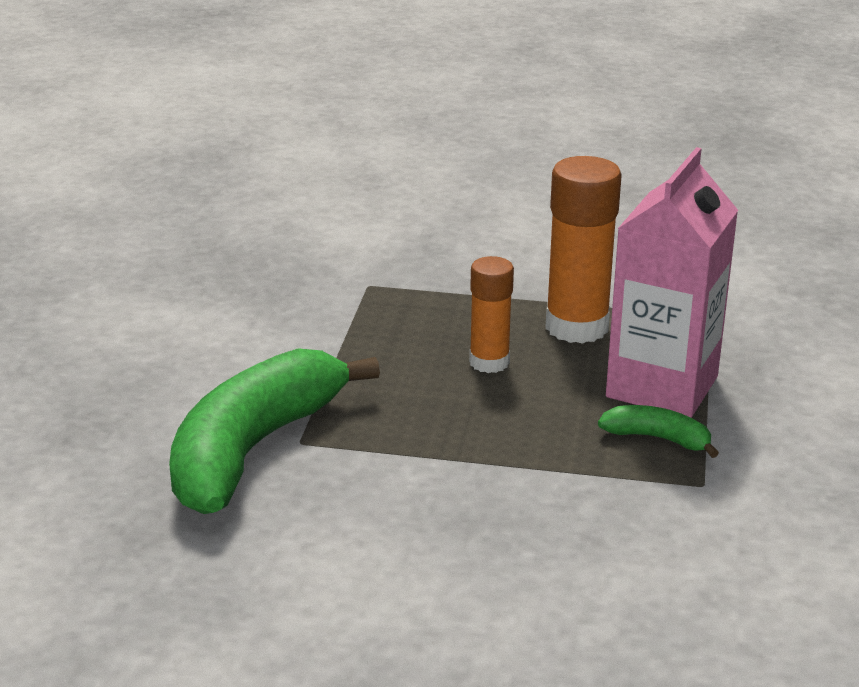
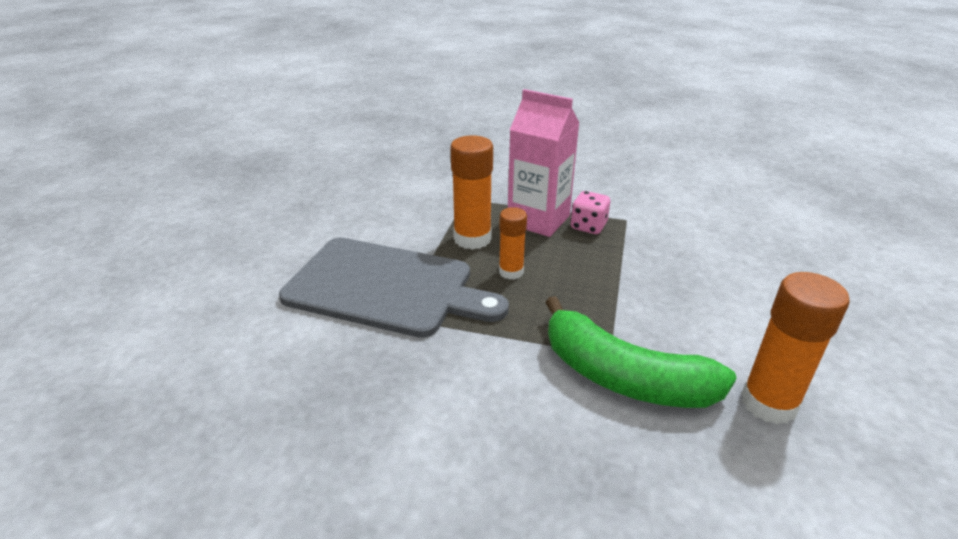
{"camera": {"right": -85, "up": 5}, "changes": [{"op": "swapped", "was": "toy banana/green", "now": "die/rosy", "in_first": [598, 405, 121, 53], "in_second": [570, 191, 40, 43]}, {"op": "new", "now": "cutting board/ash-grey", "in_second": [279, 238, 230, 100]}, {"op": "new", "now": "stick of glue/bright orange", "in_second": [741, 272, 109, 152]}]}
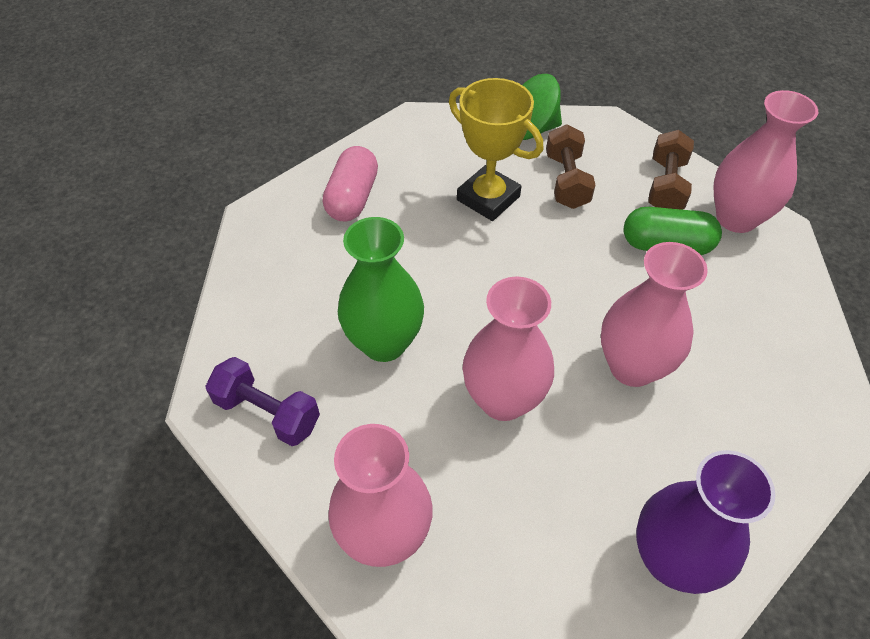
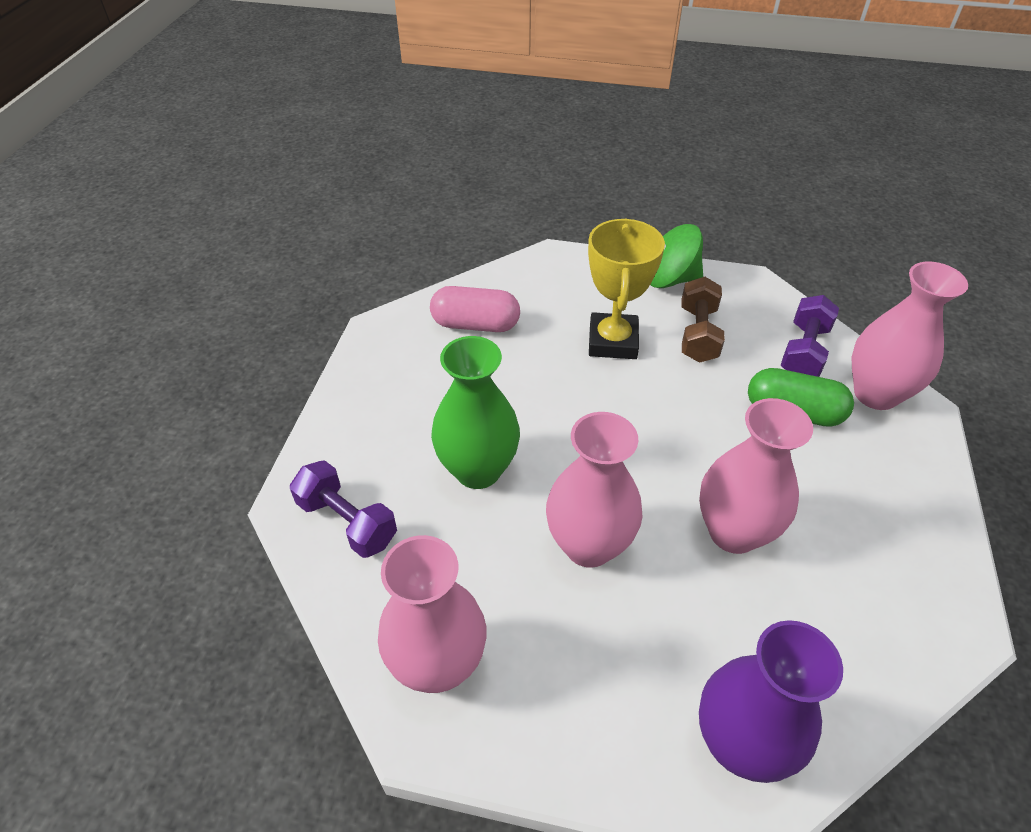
{"camera": {"right": 10, "up": -5}, "changes": [{"op": "rotated", "was": "award cup/golden", "in_first": [449, 78, 94, 143], "in_second": [588, 218, 77, 141], "clockwise": 45}, {"op": "repainted", "was": "hand weight/russet", "now": "hand weight/violet", "in_first": [648, 130, 46, 80], "in_second": [781, 295, 58, 82]}, {"op": "rotated", "was": "capsule/rosy", "in_first": [323, 146, 55, 75], "in_second": [430, 286, 90, 46], "clockwise": 75}]}
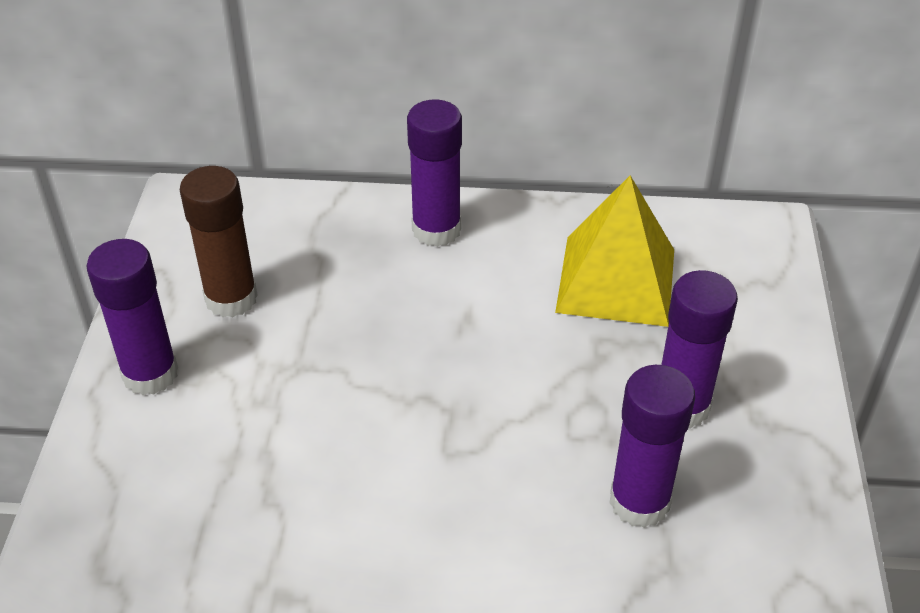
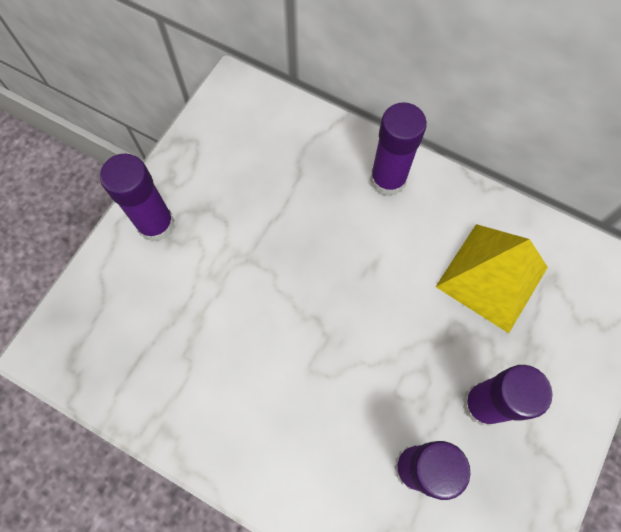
{"camera": {"right": 25, "up": 25}, "changes": [{"op": "gone", "was": "stick of glue/russet", "in_first": [180, 166, 78, 151]}]}
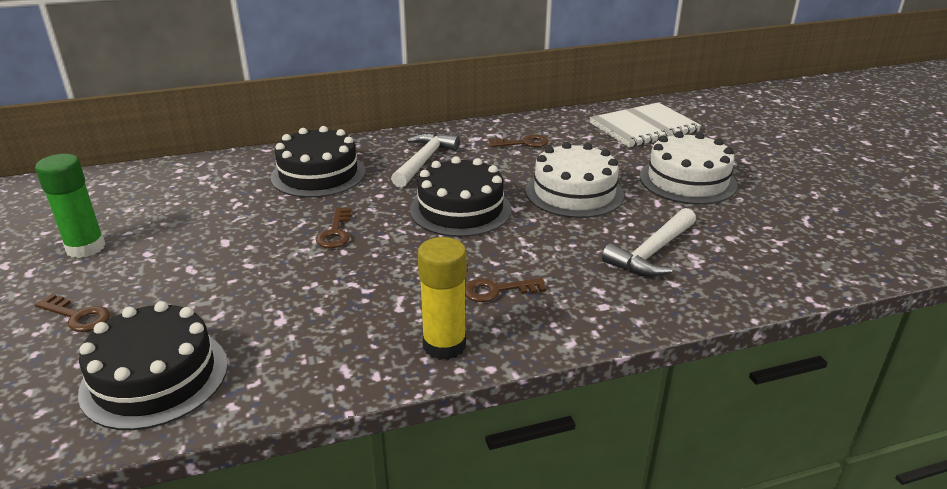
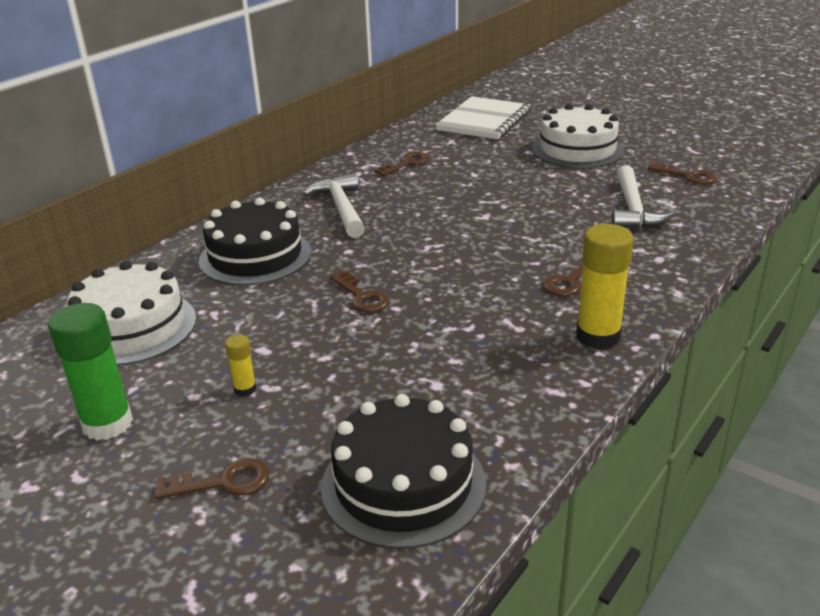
{"camera": {"right": -35, "up": 0}, "changes": [{"op": "shifted", "was": "gateau/snow-white", "in_first": [526, 142, 98, 76], "in_second": [67, 261, 129, 105]}, {"op": "gone", "was": "gateau/black", "in_first": [410, 156, 102, 81]}, {"op": "new", "now": "latchkey/russet", "in_second": [648, 162, 69, 22]}, {"op": "new", "now": "stick of glue/golden", "in_second": [225, 335, 32, 62]}]}
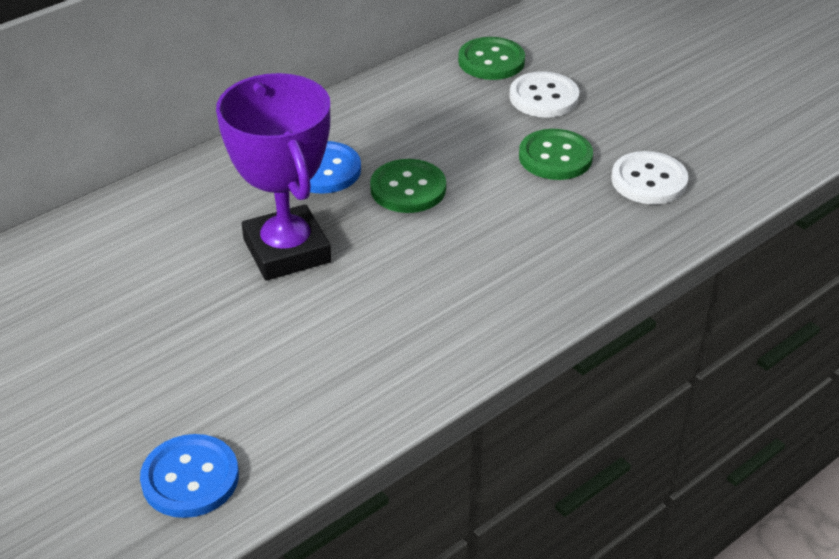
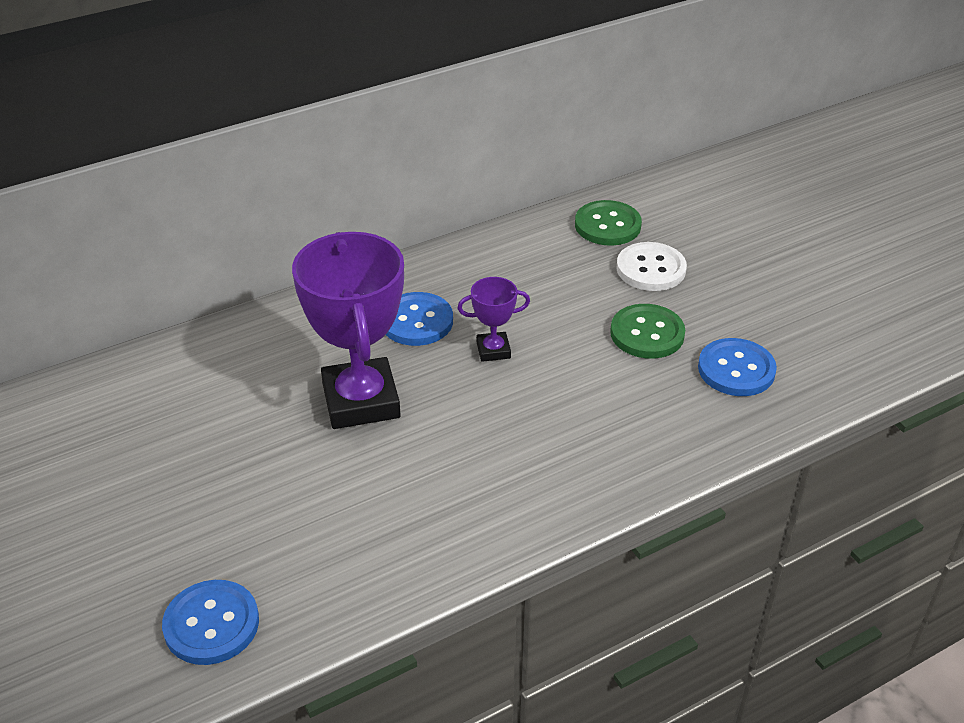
{"camera": {"right": 10, "up": 0}, "changes": [{"op": "repainted", "was": "button/snow-white", "now": "button/royal blue", "in_first": [612, 151, 76, 53], "in_second": [698, 338, 79, 58]}, {"op": "swapped", "was": "button/green", "now": "award cup/violet", "in_first": [370, 159, 76, 54], "in_second": [458, 277, 72, 85]}]}
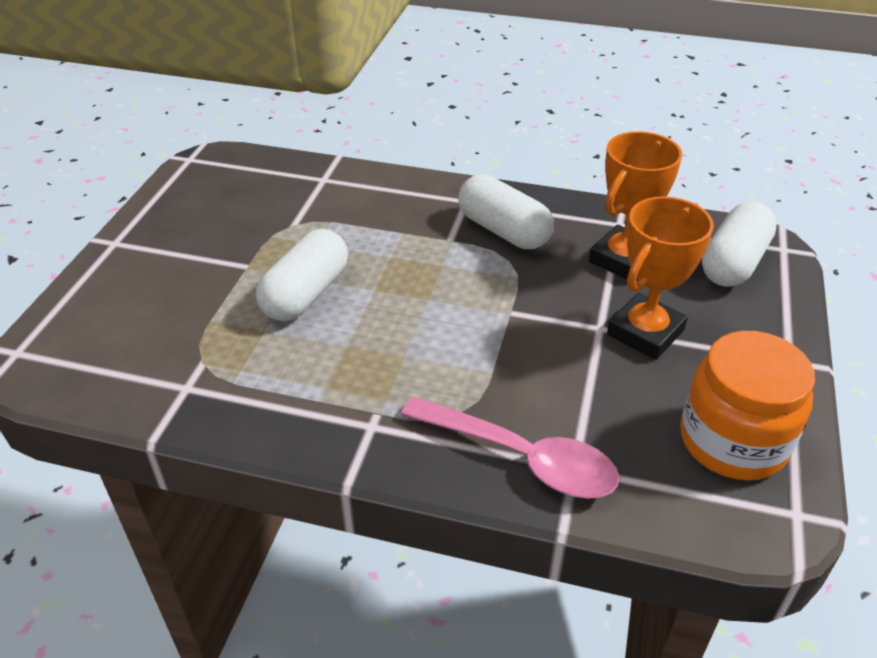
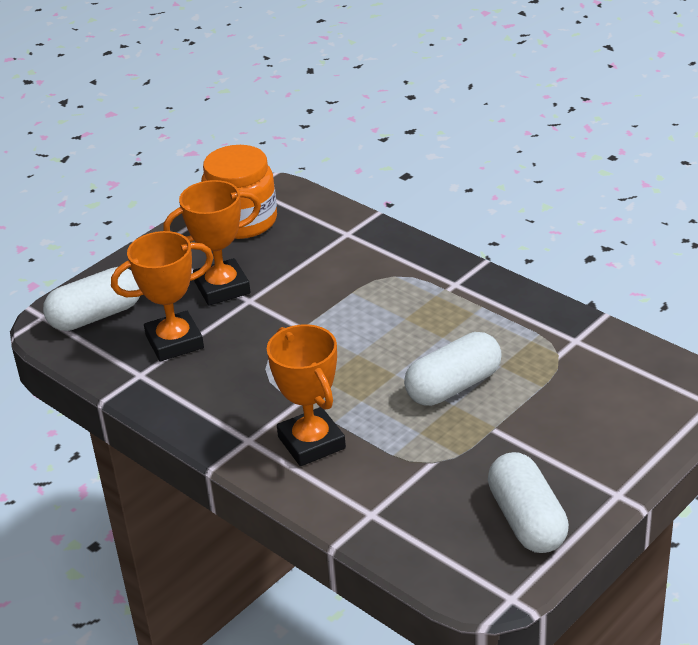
{"camera": {"right": -150, "up": -5}, "changes": [{"op": "shifted", "was": "capsule/snow-white", "in_first": [458, 174, 96, 75], "in_second": [488, 452, 81, 101]}, {"op": "gone", "was": "spoon/rosy", "in_first": [401, 396, 219, 103]}, {"op": "new", "now": "award cup/bright orange", "in_second": [267, 324, 79, 142]}]}
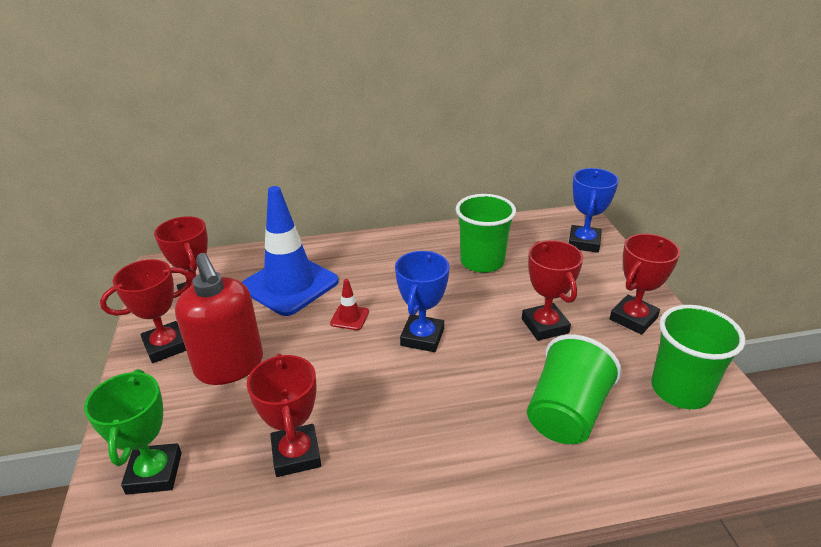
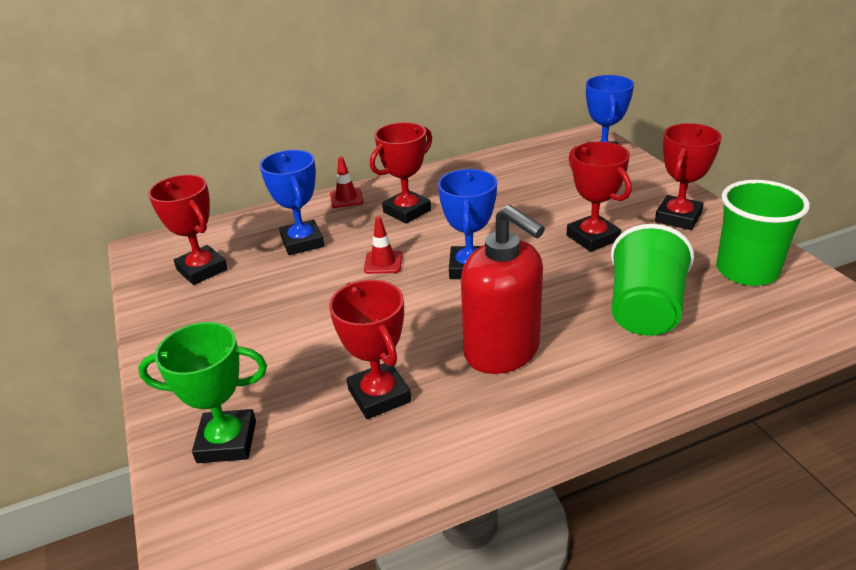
{"camera": {"right": -10, "up": 0}, "changes": [{"op": "swapped", "was": "traffic cone/royal blue", "now": "award cup/royal blue", "in_first": [241, 186, 98, 130], "in_second": [260, 150, 64, 105]}, {"op": "gone", "was": "tumbler/green", "in_first": [456, 194, 60, 79]}, {"op": "shifted", "was": "soap dispenser/crimson", "in_first": [175, 253, 88, 132], "in_second": [461, 205, 84, 169]}, {"op": "shifted", "was": "award cup/crimson", "in_first": [100, 259, 92, 104], "in_second": [370, 122, 62, 102]}, {"op": "rotated", "was": "award cup/green", "in_first": [84, 369, 98, 126], "in_second": [138, 322, 129, 141], "clockwise": -75}, {"op": "new", "now": "traffic cone/crimson", "in_second": [330, 156, 33, 52]}]}
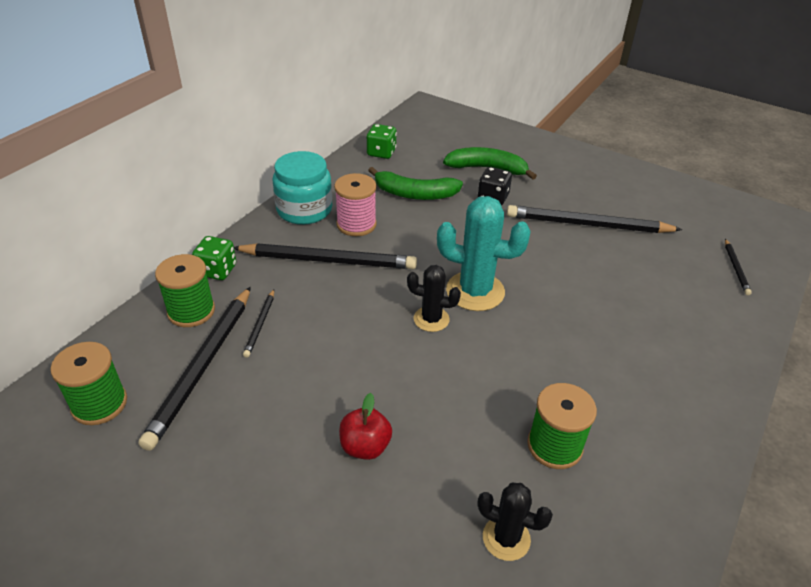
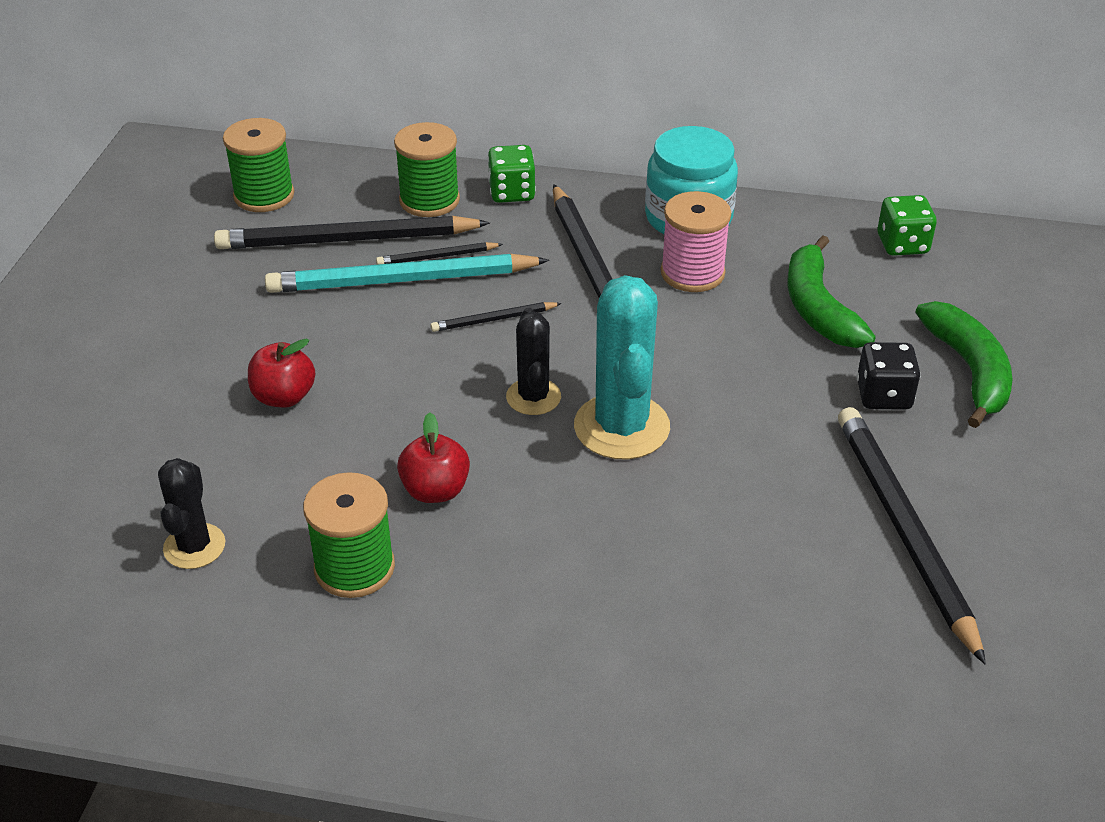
{"camera": {"right": 70, "up": 0}, "changes": [{"op": "shifted", "was": "lead pencil/black", "in_first": [725, 239, 27, 56], "in_second": [430, 302, 132, 30]}, {"op": "new", "now": "lead pencil/aqua", "in_second": [265, 254, 284, 39]}, {"op": "new", "now": "apple fruit/crimson", "in_second": [397, 412, 73, 91]}]}
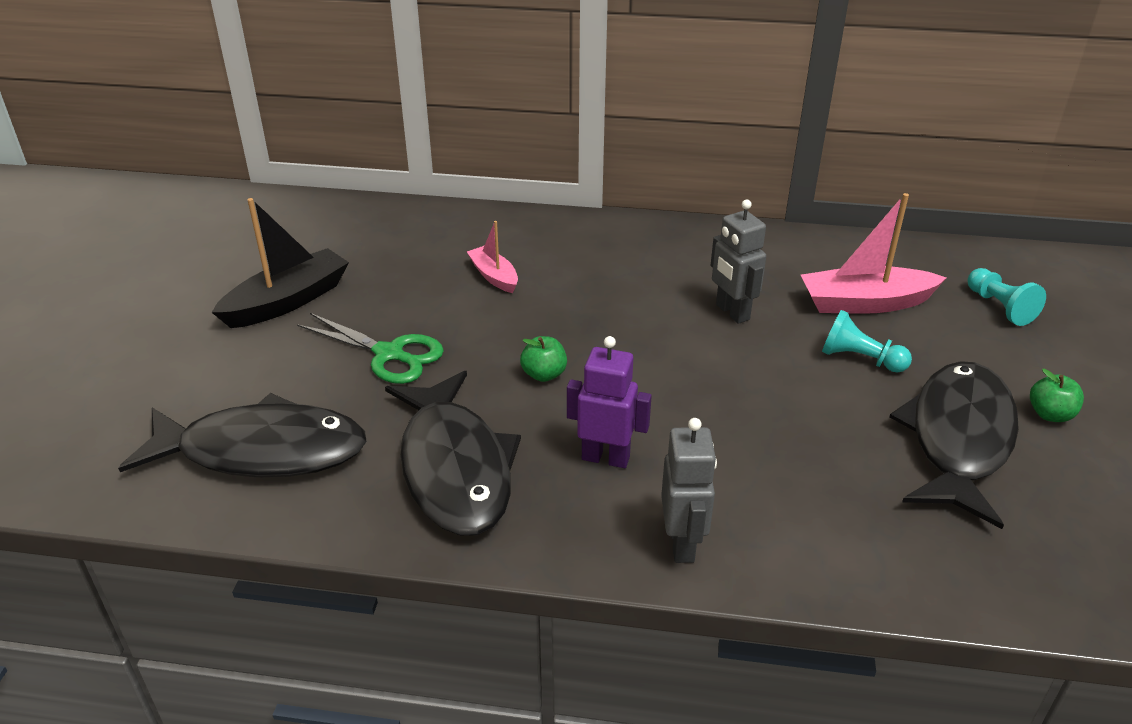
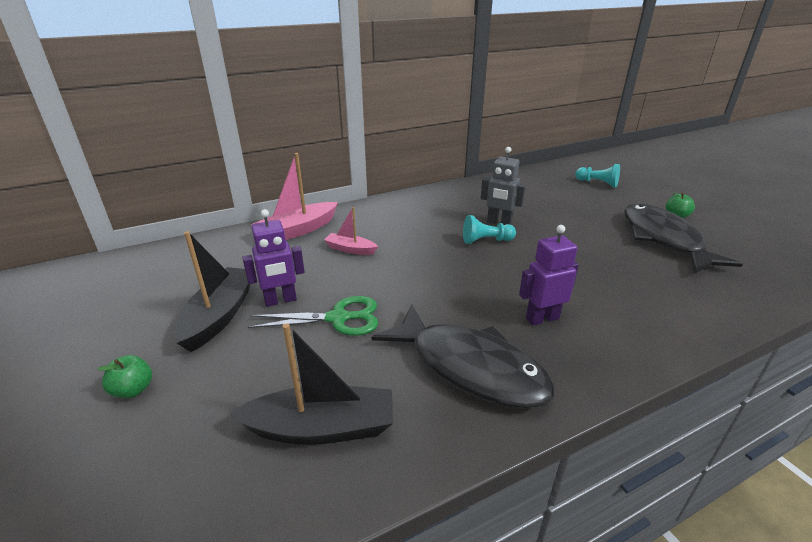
{"camera": {"right": -35, "up": -5}, "changes": [{"op": "shifted", "was": "boat/rosy", "in_first": [801, 193, 145, 121], "in_second": [251, 153, 87, 87]}, {"op": "shifted", "was": "pawn/aqua", "in_first": [822, 310, 90, 63], "in_second": [463, 215, 53, 29]}, {"op": "shifted", "was": "apple fruit/green", "in_first": [520, 336, 47, 46], "in_second": [98, 355, 54, 43]}, {"op": "swapped", "was": "fish/black", "now": "boat/black", "in_first": [118, 393, 249, 85], "in_second": [229, 324, 164, 121]}, {"op": "gone", "was": "toy robot/ash-grey", "in_first": [661, 418, 56, 145]}, {"op": "new", "now": "toy robot/violet", "in_second": [242, 209, 63, 98]}]}
